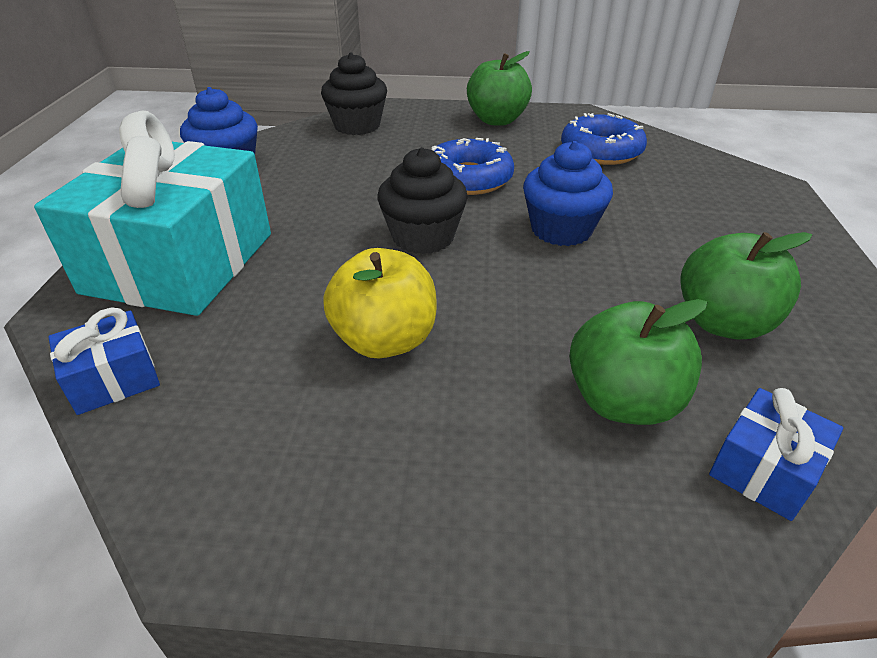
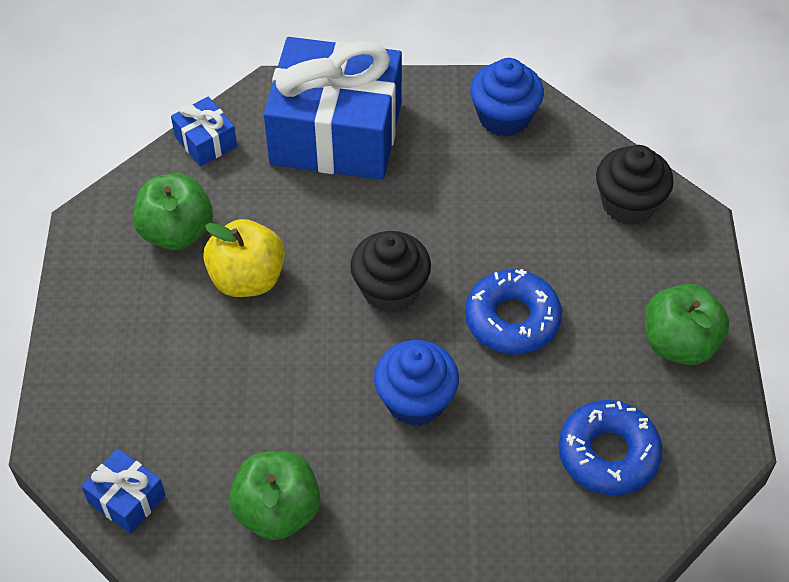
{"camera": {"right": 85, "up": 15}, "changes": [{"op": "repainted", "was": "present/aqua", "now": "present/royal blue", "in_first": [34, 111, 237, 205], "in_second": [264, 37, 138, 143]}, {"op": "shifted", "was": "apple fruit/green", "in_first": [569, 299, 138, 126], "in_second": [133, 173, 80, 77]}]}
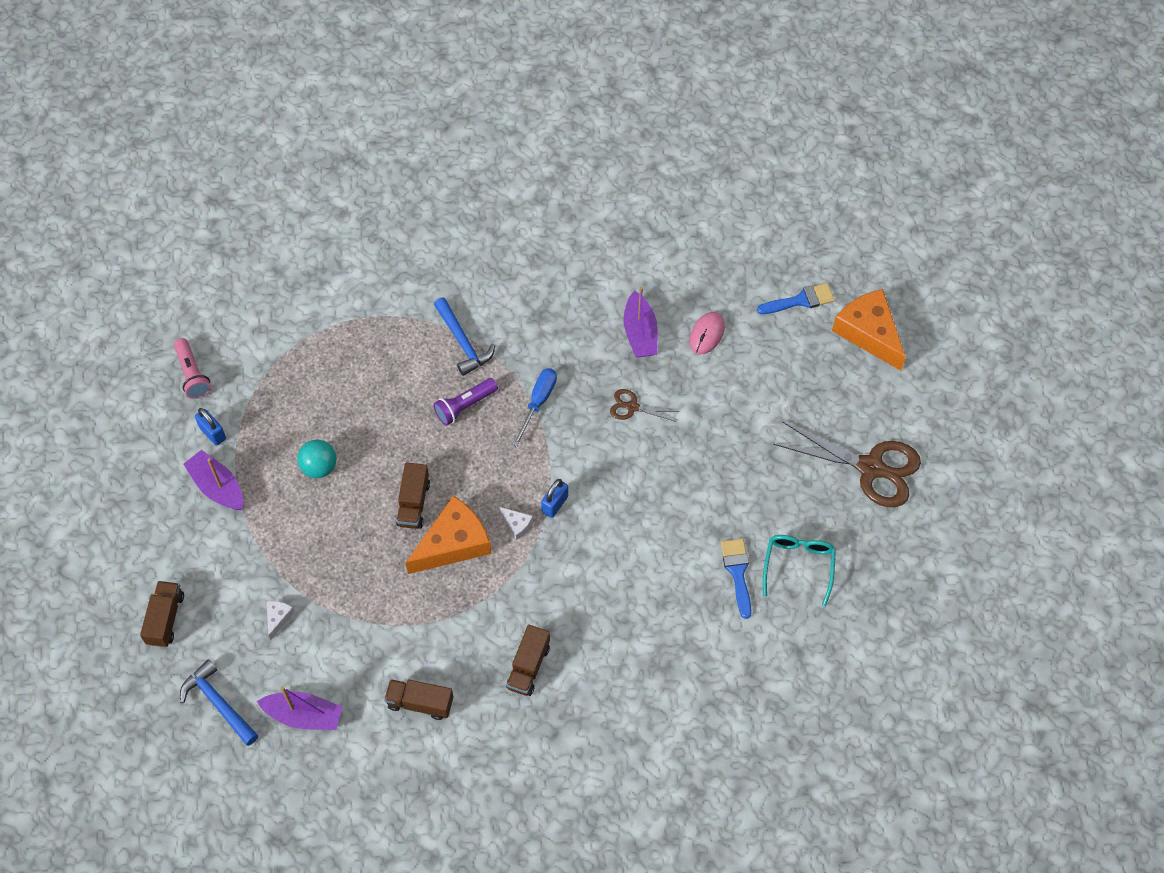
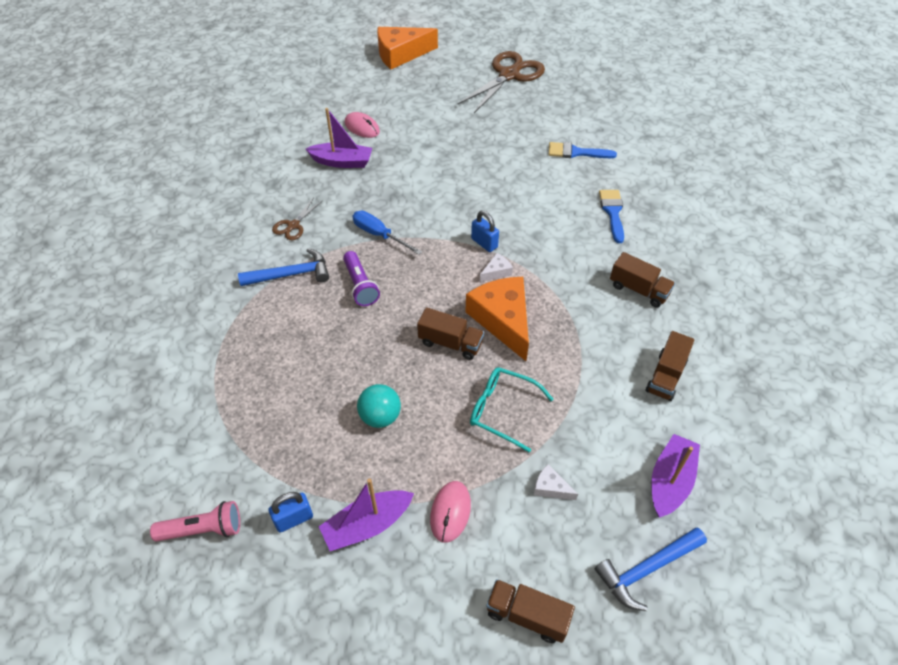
{"camera": {"right": -75, "up": -10}, "changes": [{"op": "shifted", "was": "paint brush/royal blue", "in_first": [757, 283, 78, 31], "in_second": [599, 190, 25, 53]}, {"op": "shifted", "was": "scissors/russet", "in_first": [610, 389, 69, 33], "in_second": [272, 199, 51, 41]}, {"op": "shifted", "was": "glasses/aqua", "in_first": [763, 535, 73, 71], "in_second": [470, 367, 83, 85]}, {"op": "new", "now": "PC mouse/rosy", "in_second": [430, 481, 41, 62]}]}
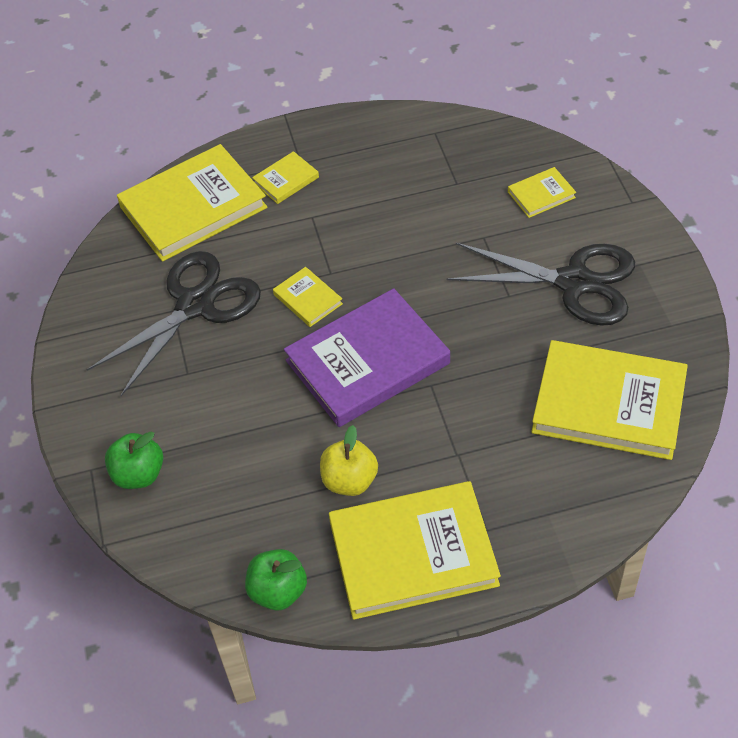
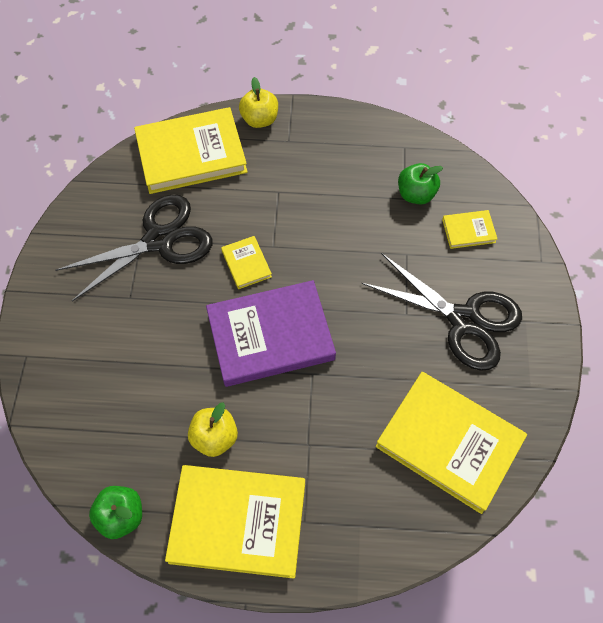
{"camera": {"right": 15, "up": 10}, "changes": [{"op": "gone", "was": "hardback/golden", "in_first": [252, 151, 67, 53]}, {"op": "shifted", "was": "apple fruit/green", "in_first": [105, 431, 58, 58], "in_second": [398, 163, 45, 41]}, {"op": "new", "now": "apple fruit/golden", "in_second": [239, 77, 39, 51]}]}
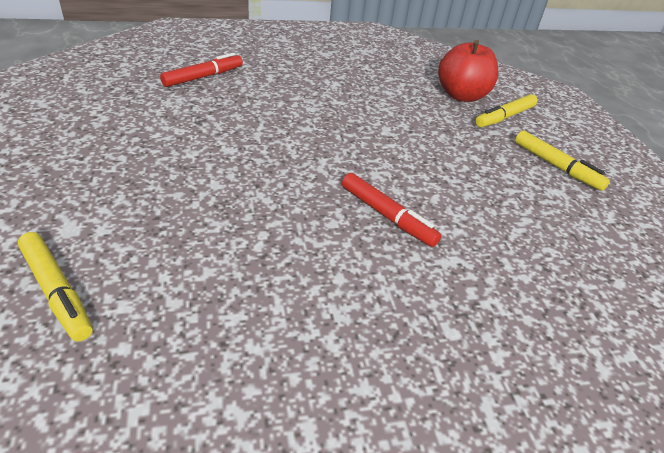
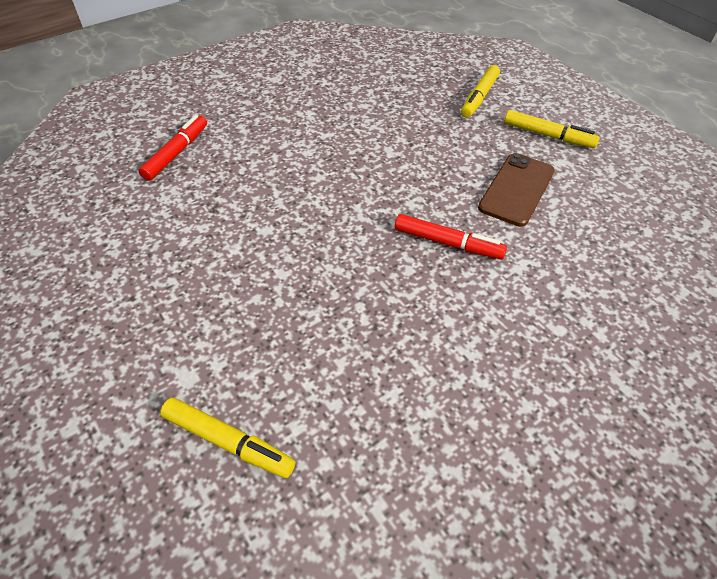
{"camera": {"right": -20, "up": 10}, "changes": [{"op": "gone", "was": "apple fruit/crimson", "in_first": [438, 40, 60, 62]}, {"op": "new", "now": "smartphone/russet", "in_second": [478, 153, 77, 74]}]}
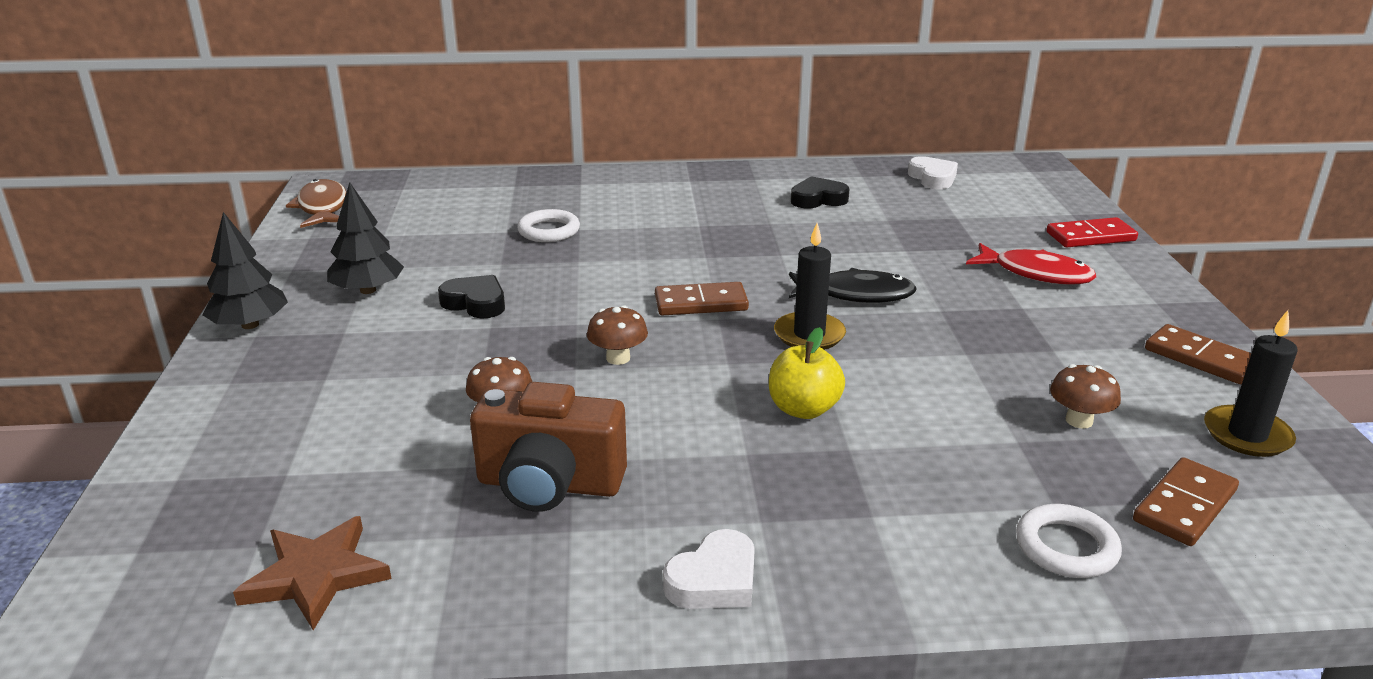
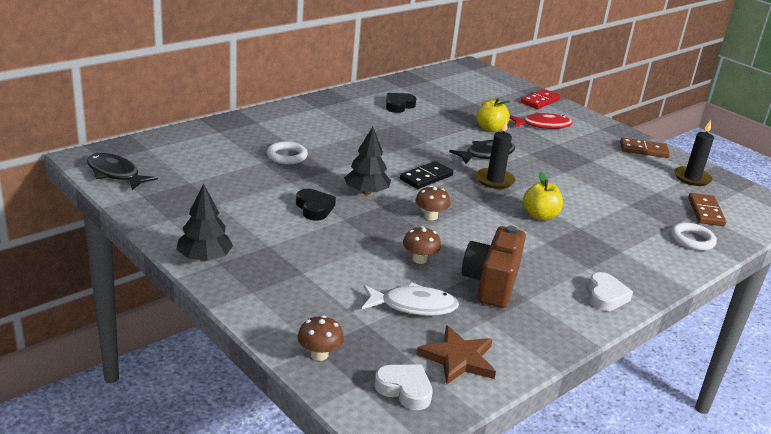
{"camera": {"right": -40, "up": 0}, "changes": [{"op": "shifted", "was": "heart/snow-white", "in_first": [908, 156, 50, 33], "in_second": [374, 365, 59, 45]}, {"op": "repainted", "was": "fish/russet", "now": "fish/black", "in_first": [286, 179, 60, 49], "in_second": [87, 153, 71, 37]}, {"op": "shifted", "was": "toy tree/black", "in_first": [327, 182, 77, 112], "in_second": [344, 127, 47, 68]}, {"op": "rotated", "was": "heart/black", "in_first": [438, 275, 67, 44], "in_second": [296, 189, 40, 32], "clockwise": 75}, {"op": "repainted", "was": "domino/russet", "now": "domino/black", "in_first": [655, 282, 94, 33], "in_second": [400, 161, 53, 28]}, {"op": "shifted", "was": "toadstool/russet", "in_first": [1050, 364, 71, 65], "in_second": [298, 315, 46, 46]}, {"op": "rotated", "was": "compact camera/russet", "in_first": [470, 382, 157, 130], "in_second": [462, 226, 64, 82], "clockwise": 135}, {"op": "new", "now": "apple fruit/golden", "in_second": [476, 98, 35, 34]}, {"op": "new", "now": "fish/snow-white", "in_second": [362, 282, 97, 34]}]}
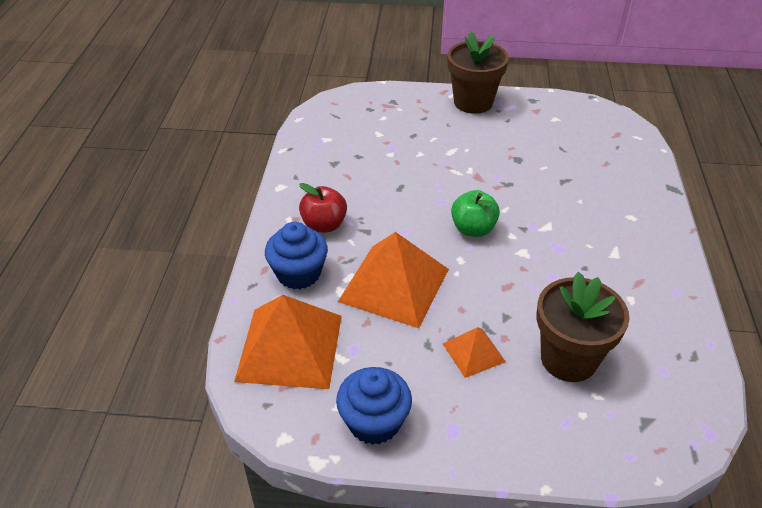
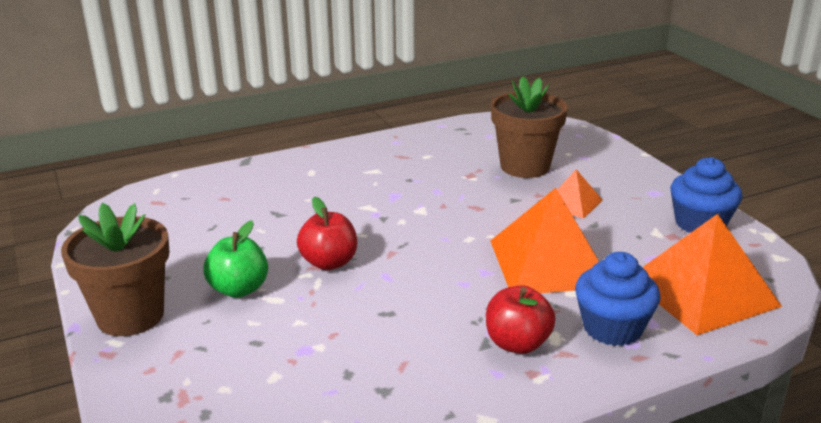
{"camera": {"right": -120, "up": -15}, "changes": [{"op": "shifted", "was": "apple fruit/green", "in_first": [451, 190, 49, 47], "in_second": [204, 220, 64, 78]}, {"op": "new", "now": "apple fruit/crimson", "in_second": [297, 197, 60, 73]}]}
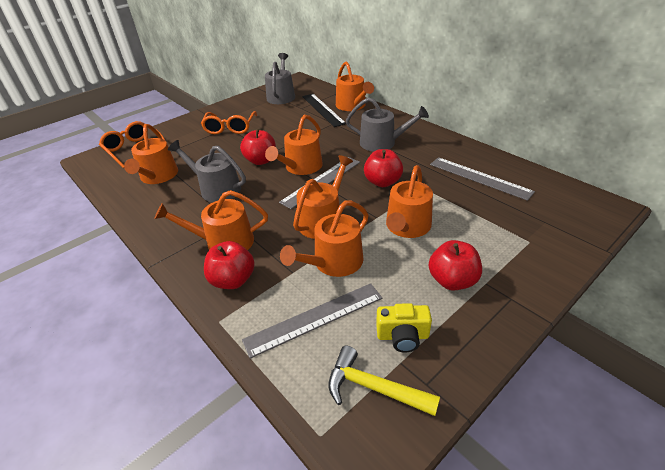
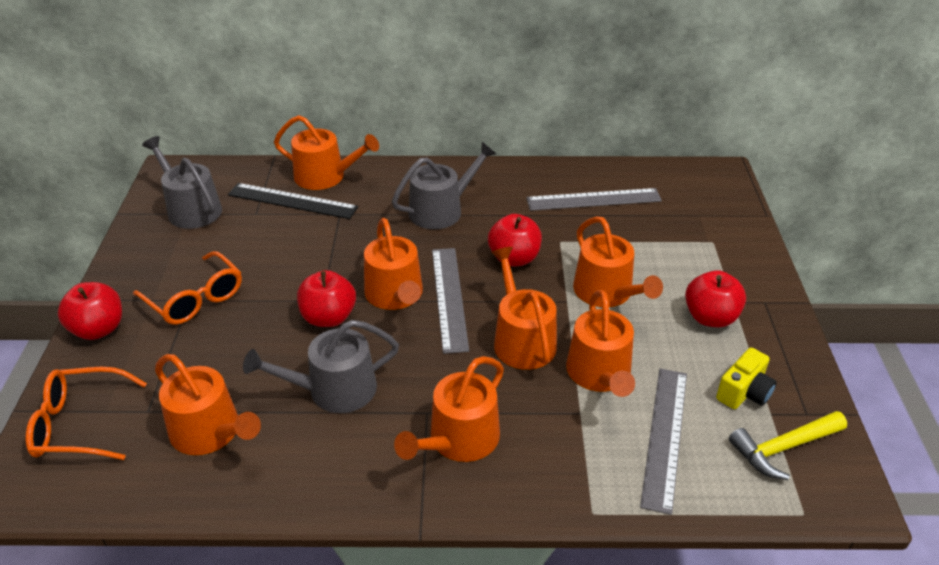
{"camera": {"right": -50, "up": 0}, "changes": [{"op": "shifted", "was": "apple fruit/crimson", "in_first": [204, 241, 51, 48], "in_second": [58, 282, 64, 58]}]}
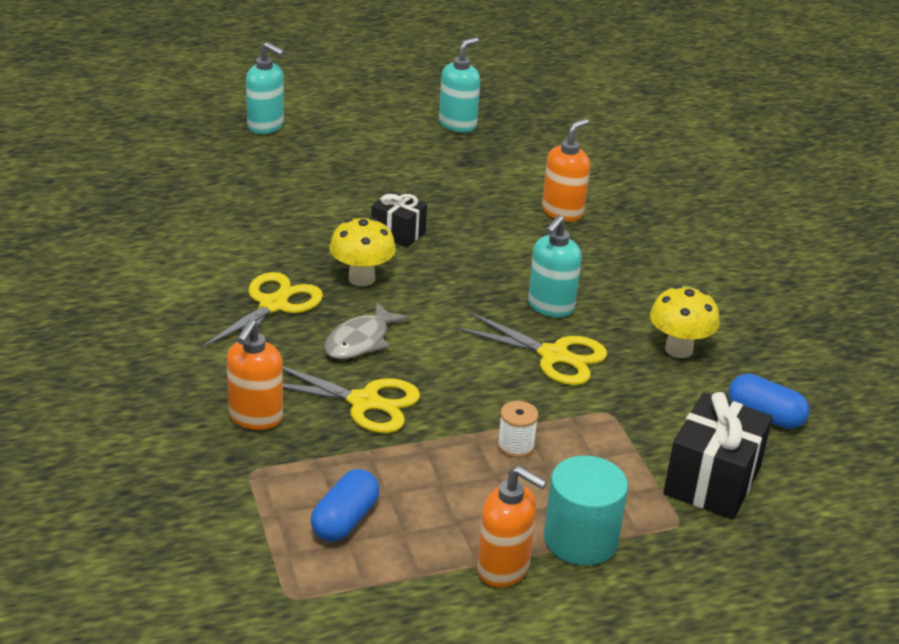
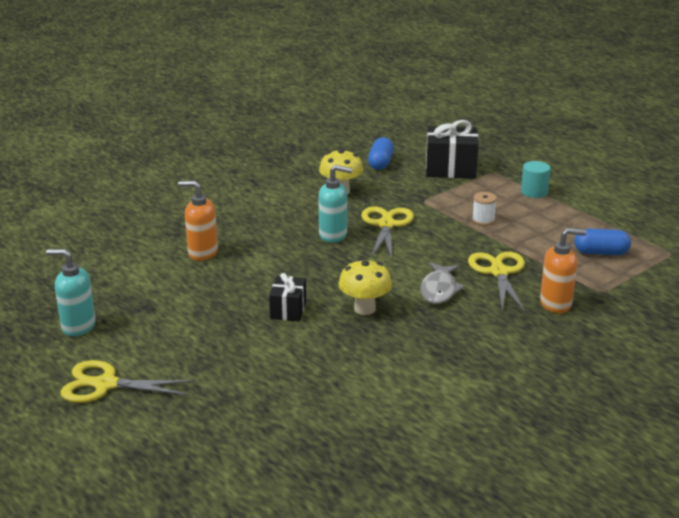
{"camera": {"right": -110, "up": -5}, "changes": [{"op": "gone", "was": "soap dispenser/aqua", "in_first": [246, 42, 39, 92]}, {"op": "shifted", "was": "scissors/golden", "in_first": [201, 272, 122, 88], "in_second": [60, 360, 135, 43]}, {"op": "rotated", "was": "fish/ash-grey", "in_first": [324, 302, 86, 57], "in_second": [420, 262, 45, 42], "clockwise": 90}, {"op": "scaled", "was": "solid cylinder/aqua", "in_first": [544, 456, 84, 110], "in_second": [521, 161, 30, 37], "ratio": 0.66}, {"op": "gone", "was": "soap dispenser/bright orange", "in_first": [477, 466, 70, 122]}]}
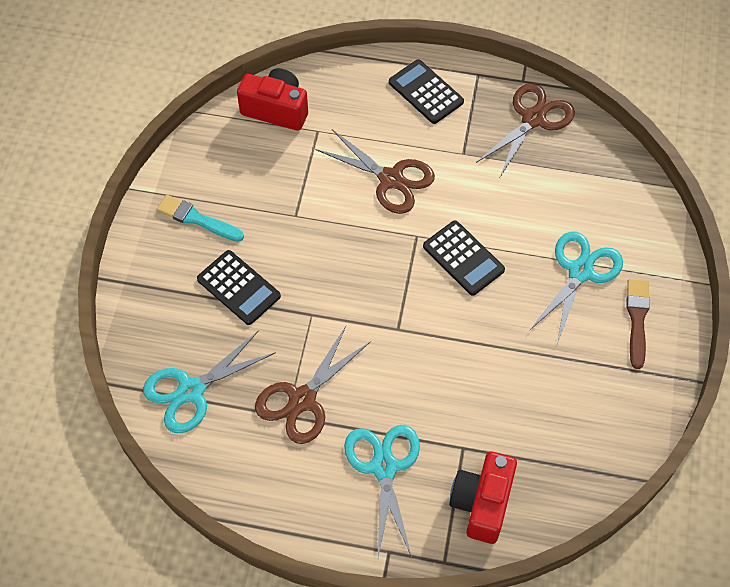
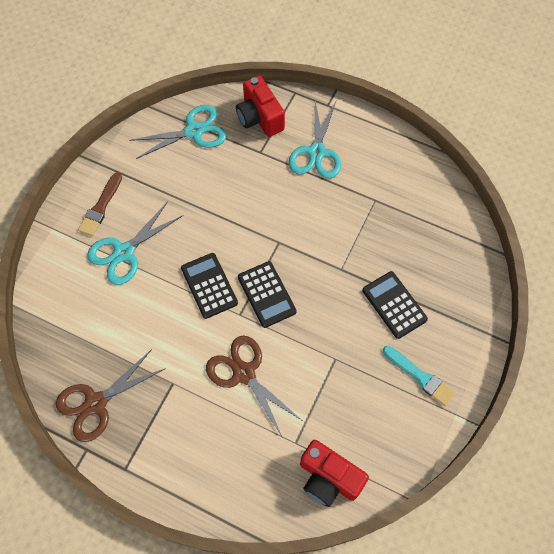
{"camera": {"right": -165, "up": 5}, "changes": [{"op": "shifted", "was": "pocket calculator/black", "in_first": [389, 59, 75, 65], "in_second": [238, 261, 59, 67]}, {"op": "gone", "was": "scissors/russet", "in_first": [255, 326, 116, 118]}, {"op": "shifted", "was": "scissors/aqua", "in_first": [143, 330, 133, 103], "in_second": [129, 105, 98, 54]}, {"op": "rotated", "was": "compact camera/crimson", "in_first": [449, 452, 68, 92], "in_second": [236, 76, 49, 61], "clockwise": 120}]}
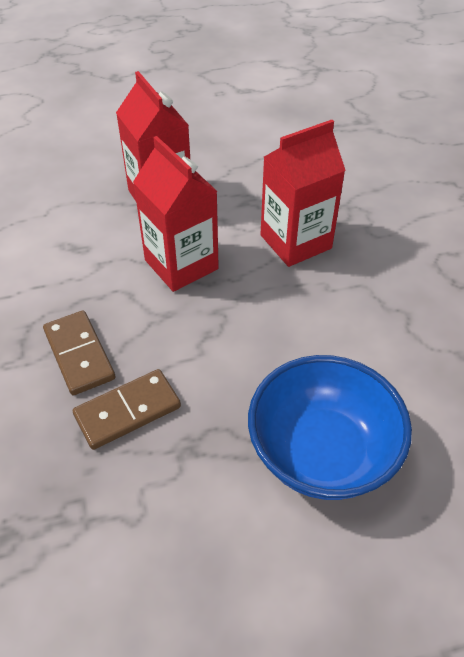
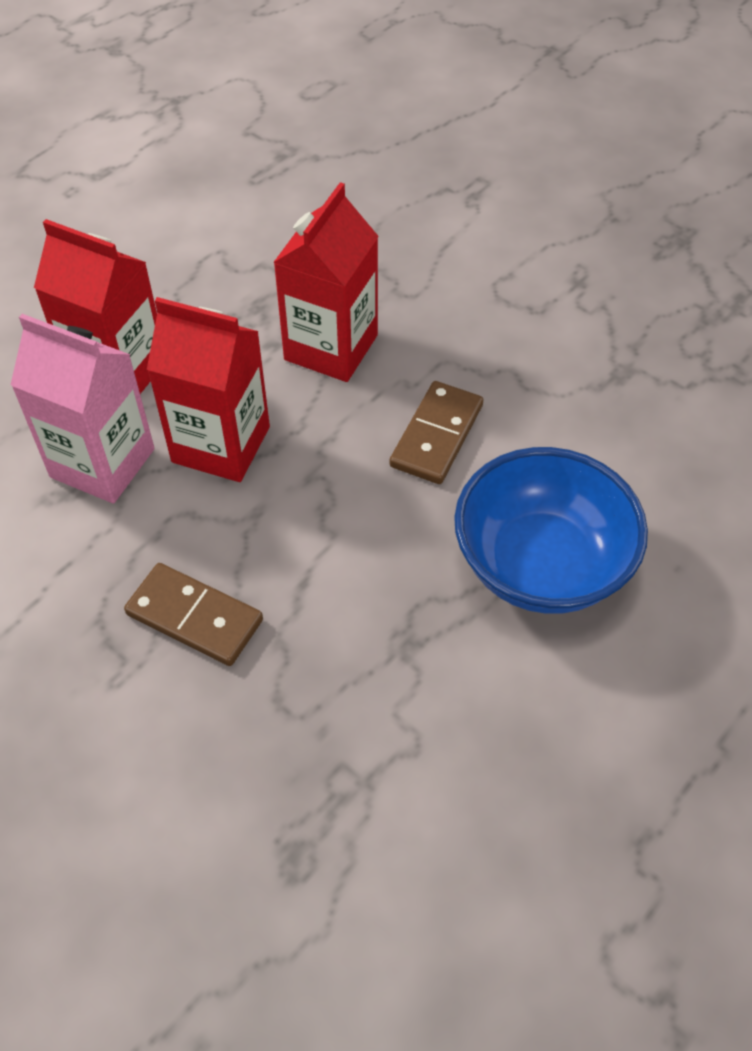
{"camera": {"right": -35, "up": 5}, "changes": [{"op": "shifted", "was": "domino/russet", "in_first": [73, 369, 108, 81], "in_second": [390, 381, 94, 103]}, {"op": "new", "now": "carton/rosy", "in_second": [11, 314, 144, 189]}]}
